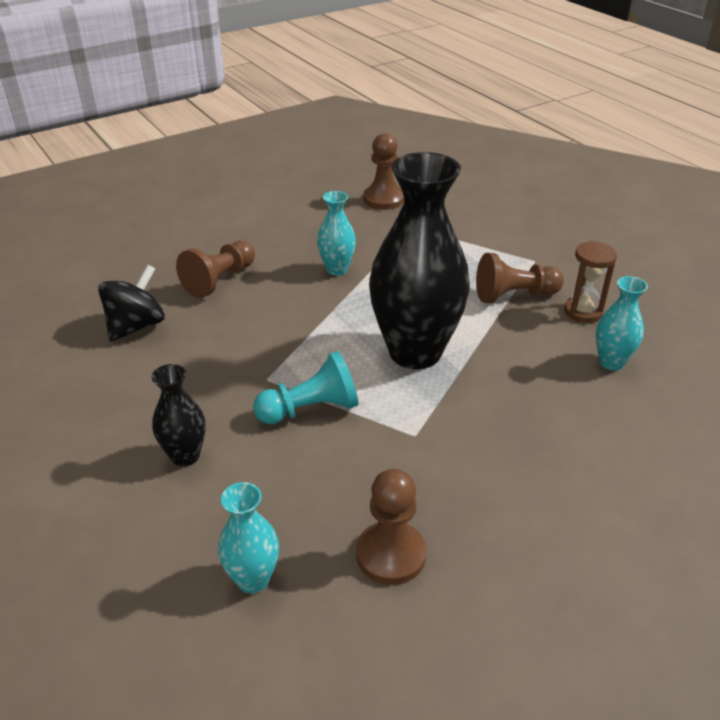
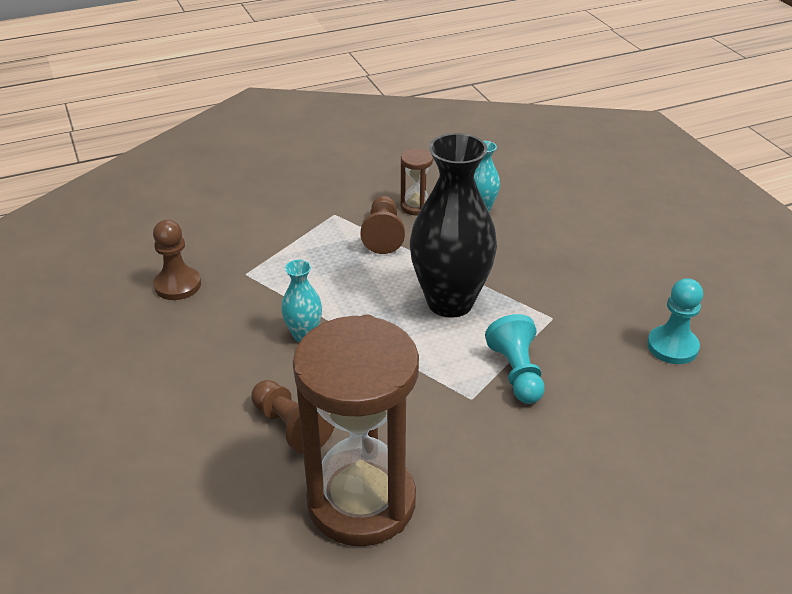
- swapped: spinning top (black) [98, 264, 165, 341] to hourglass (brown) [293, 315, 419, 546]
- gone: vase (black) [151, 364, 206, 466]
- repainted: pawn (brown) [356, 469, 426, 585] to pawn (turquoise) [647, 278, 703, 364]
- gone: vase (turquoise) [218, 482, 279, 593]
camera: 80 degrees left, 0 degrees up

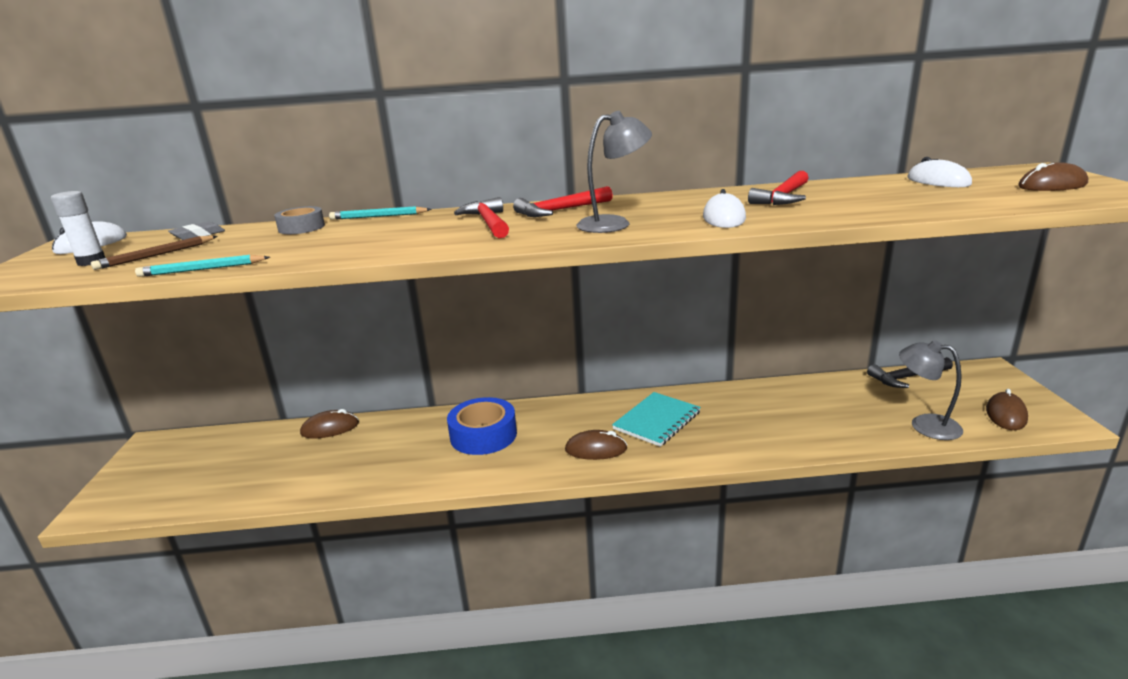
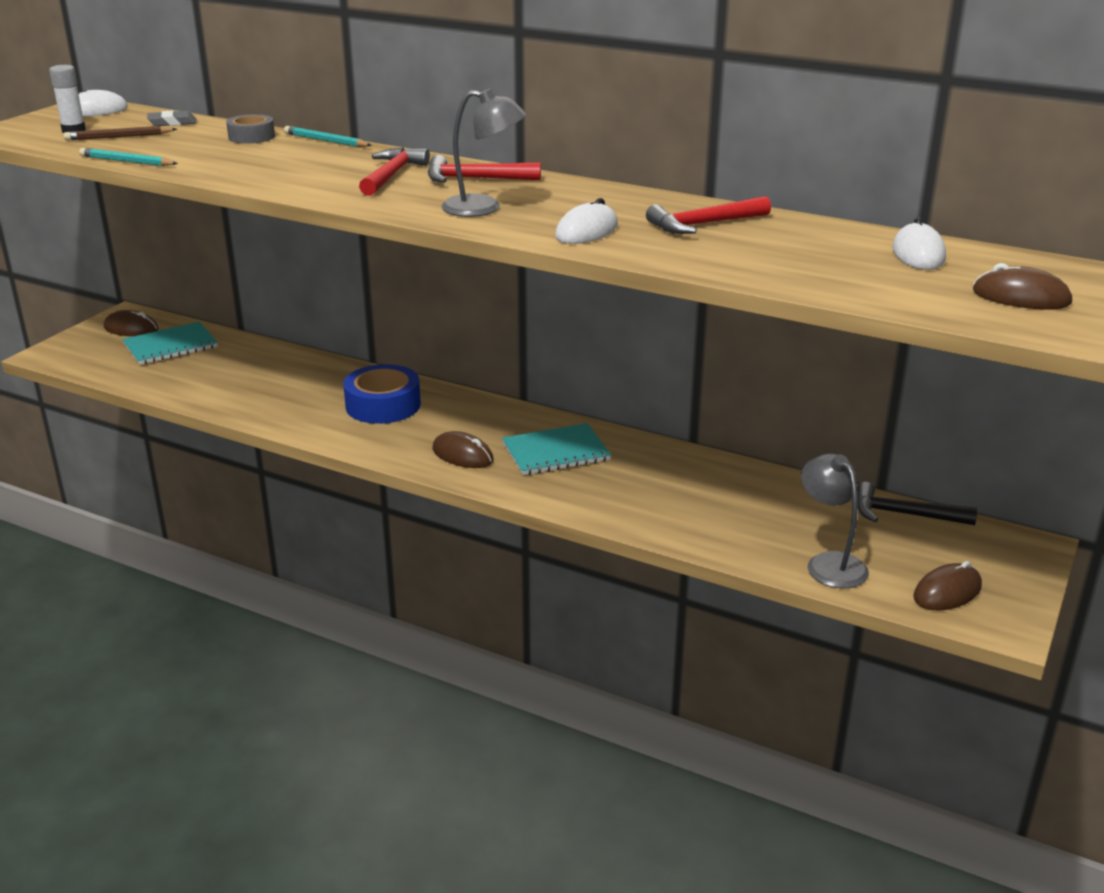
- shifted: mouse (brown) [300, 409, 359, 439] to [104, 310, 159, 336]
- new: notebook (turquoise) [122, 322, 218, 365]
camera: 30 degrees right, 5 degrees up

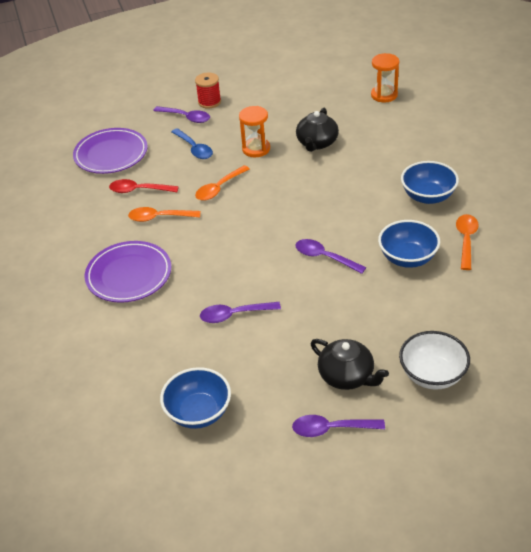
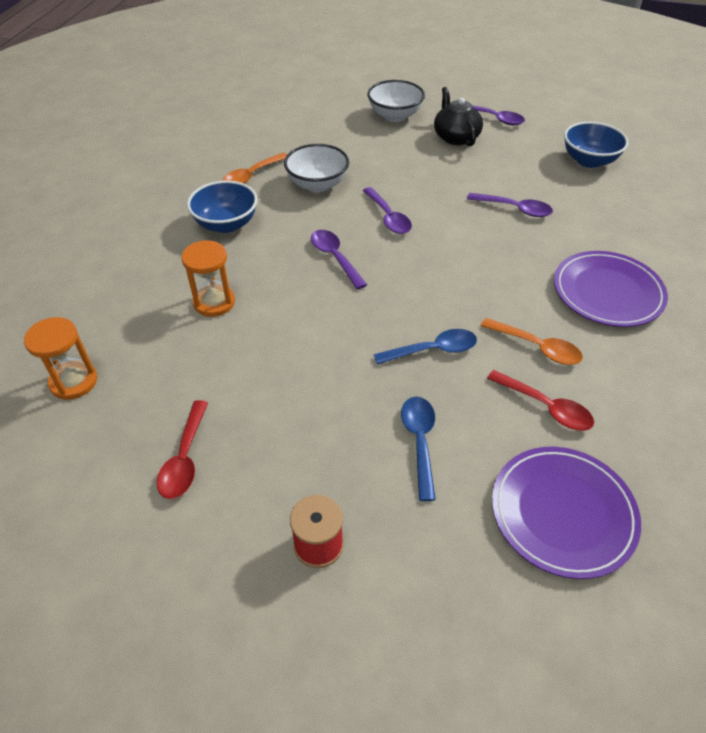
- shifted: spoon (purple) [153, 106, 210, 123] to [311, 230, 367, 290]
- shifted: hourglass (orange) [239, 106, 270, 157] to [181, 240, 235, 317]
- gone: teapot (black) [296, 107, 339, 152]
- repainted: spoon (orange) [195, 165, 249, 201] to spoon (blue) [374, 329, 477, 365]
- repainted: bowl (blue) [378, 220, 440, 268] to bowl (white) [284, 144, 349, 192]
- new: spoon (red) [157, 400, 208, 499]
camera: 150 degrees left, 5 degrees up

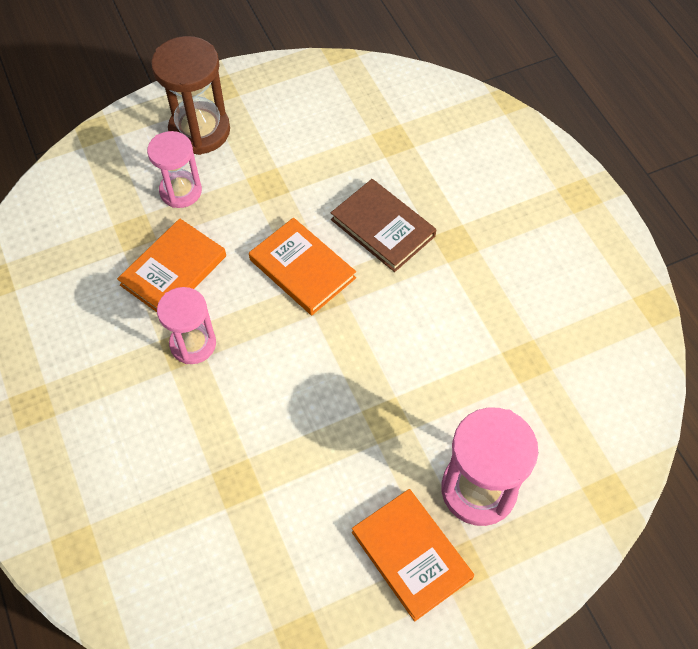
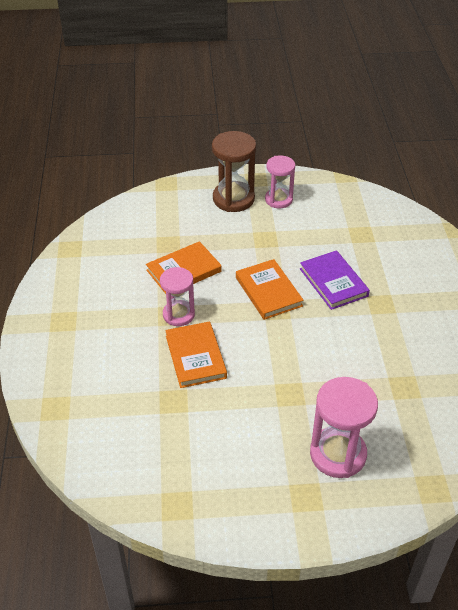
- shifted: hourglass (pink) [147, 131, 202, 208] to [265, 156, 295, 208]
- repainted: book (brown) [331, 179, 436, 272] to book (purple) [300, 250, 370, 310]
- shifted: book (orange) [352, 489, 474, 621] to [165, 322, 227, 388]
camera: 20 degrees right, 15 degrees down

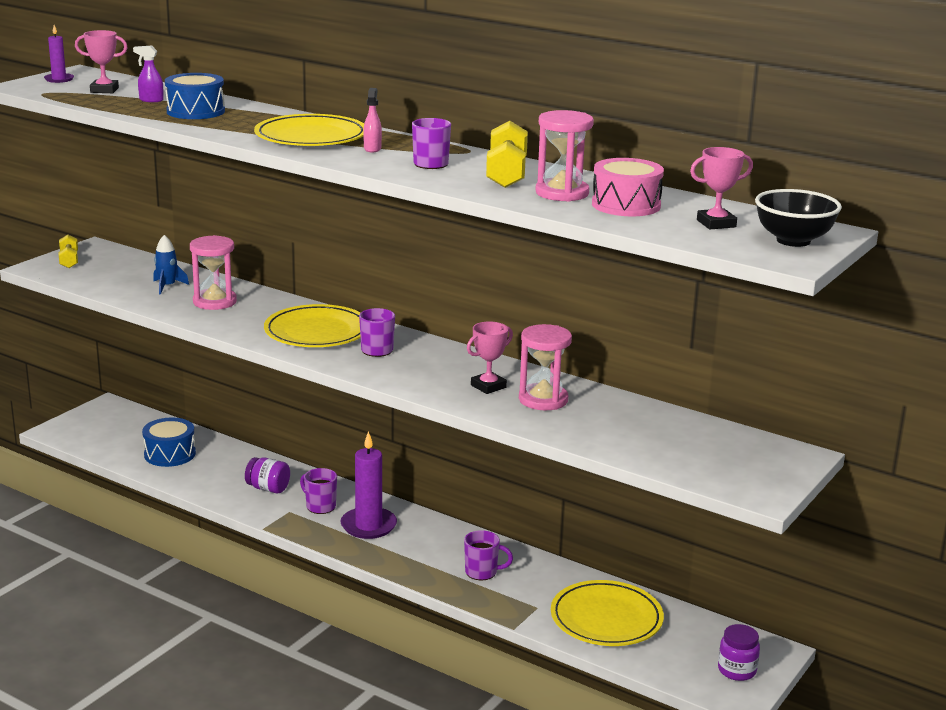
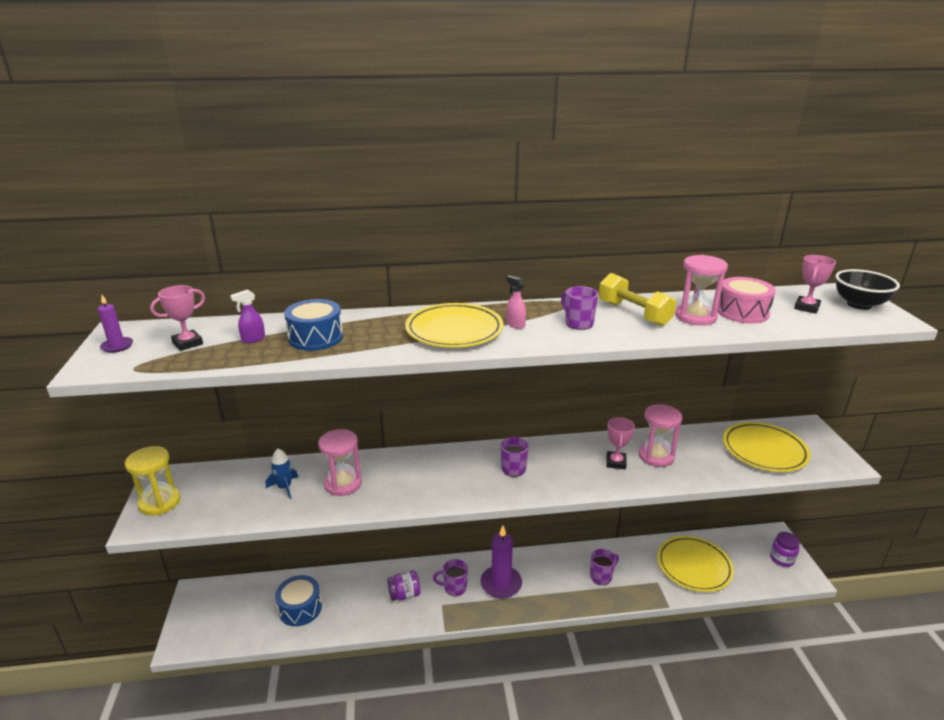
- swapped: dumbbell (yellow) [58, 235, 78, 268] to hourglass (yellow) [125, 446, 180, 516]
- shifted: plate (yellow) [264, 304, 361, 347] to [723, 422, 810, 472]
camera: 40 degrees left, 5 degrees up

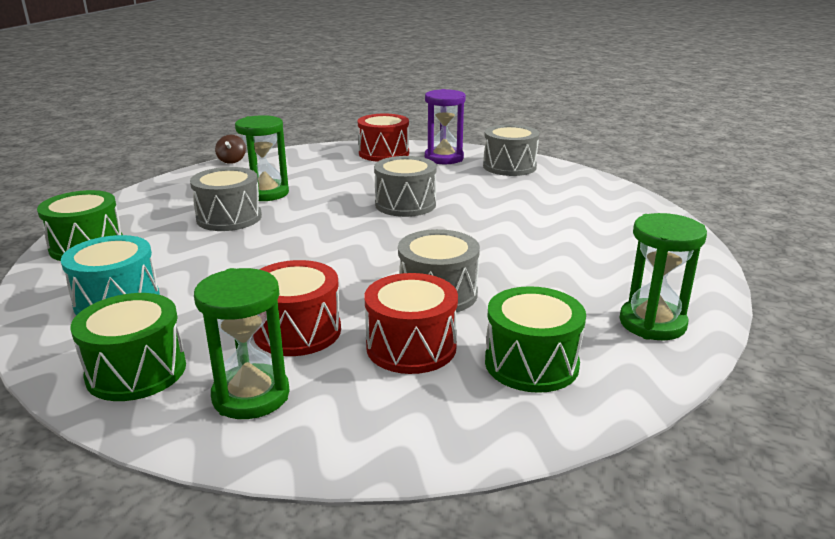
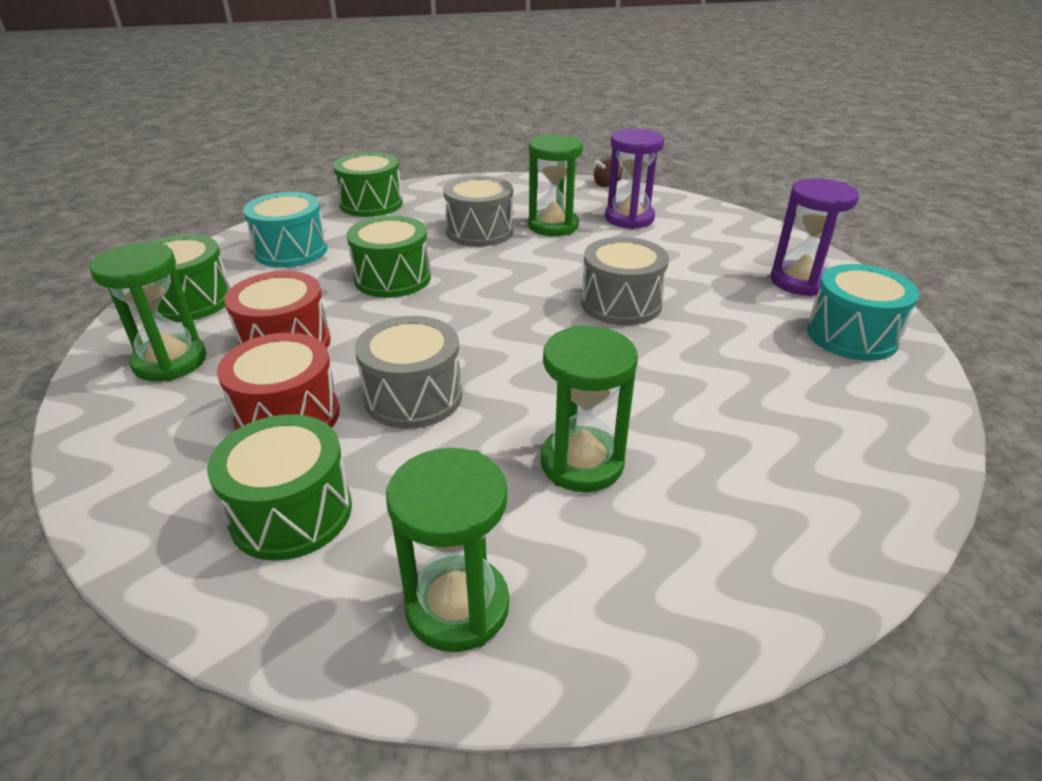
- gone: drum (red) [358, 114, 409, 162]
- repainted: drum (grey) [483, 125, 539, 176] to drum (turquoise) [807, 264, 919, 361]
- new: hourglass (purple) [605, 128, 664, 229]
- new: drum (green) [347, 215, 431, 298]
- new: hourglass (green) [541, 326, 638, 492]
camera: 60 degrees right, 10 degrees up

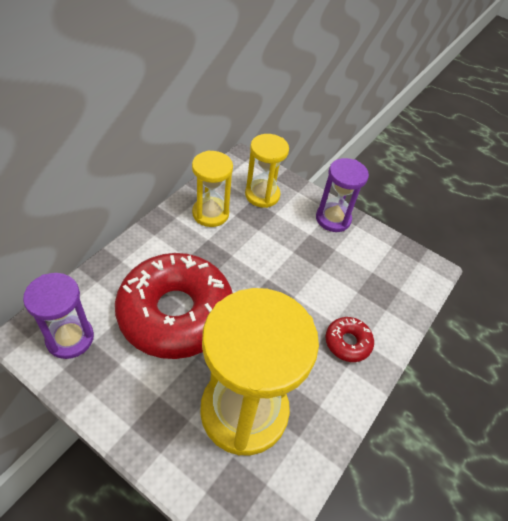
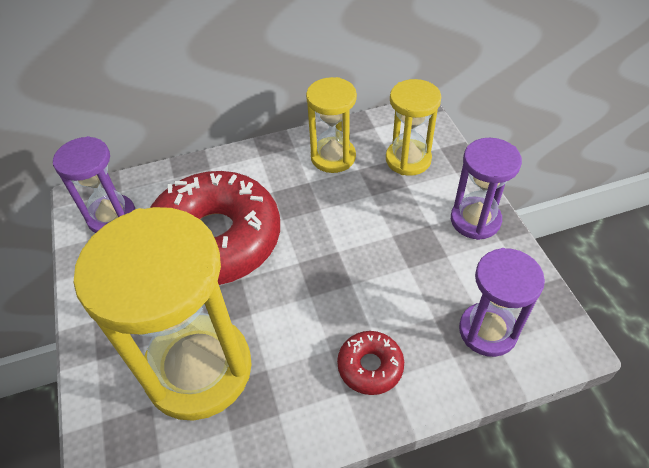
- new: hourglass (purple) [459, 248, 545, 357]
camera: 45 degrees right, 0 degrees up

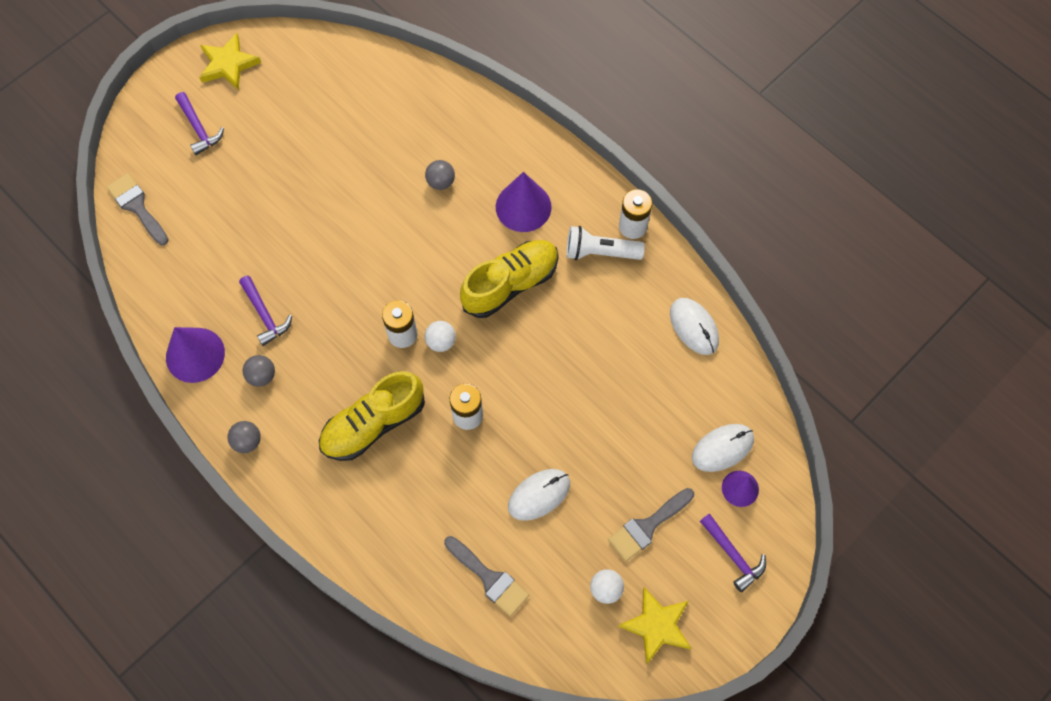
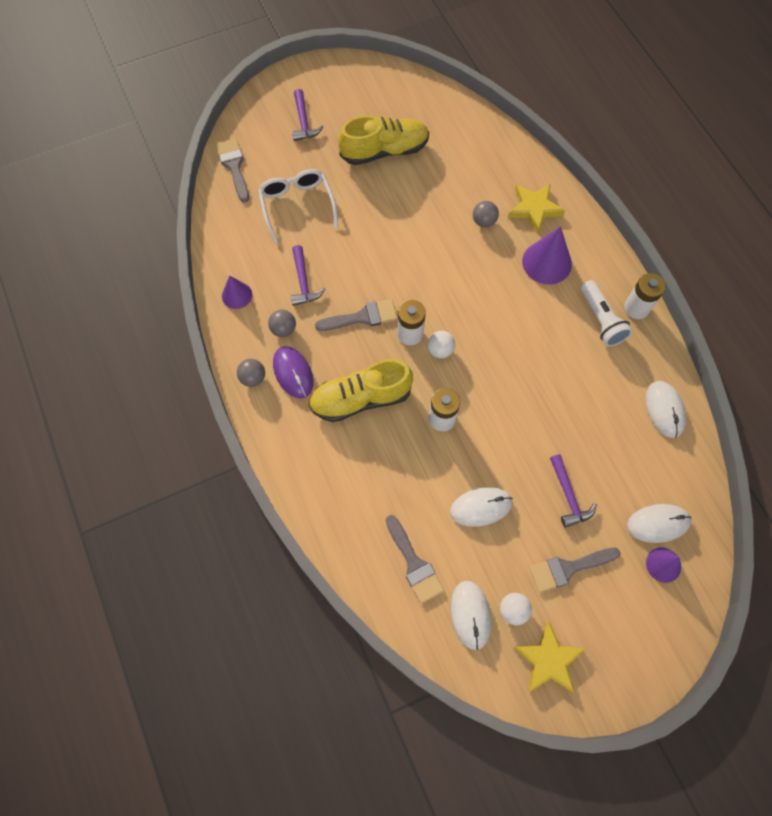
- shifted: star (yellow) [199, 33, 261, 90] to [508, 183, 565, 233]
- rotated: flashlight (white) [566, 226, 645, 260] = [581, 280, 633, 347] 135 degrees counterclockwise
- shifted: shoe (yellow) [460, 240, 559, 318] to [338, 115, 429, 165]
- scaled: cone (purple) [166, 327, 225, 383] = [222, 275, 252, 309] x0.61
- shifted: hammer (purple) [700, 513, 766, 592] to [550, 454, 597, 528]
- new: glasses (white) [258, 169, 338, 244]
- new: brush (grey) [315, 299, 397, 331]
- new: mouse (purple) [273, 346, 314, 399]
- new: mouse (white) [451, 581, 492, 650]
camera: 20 degrees right, 0 degrees up

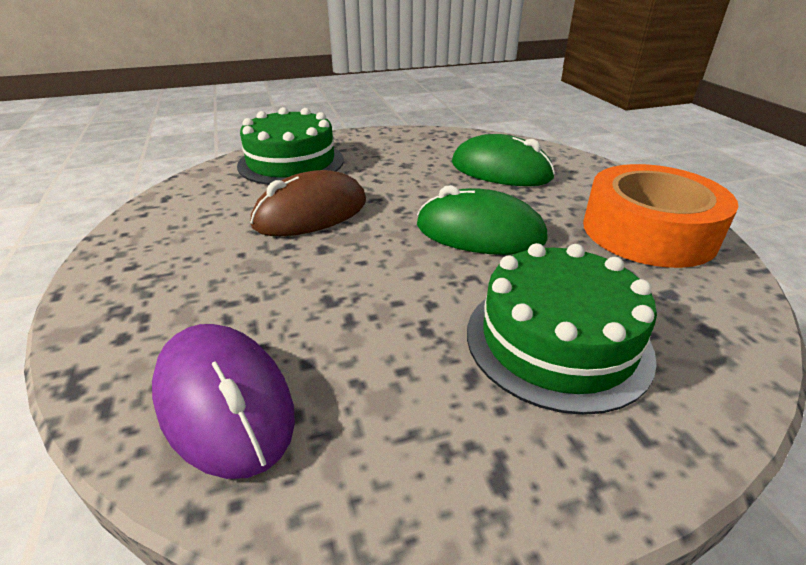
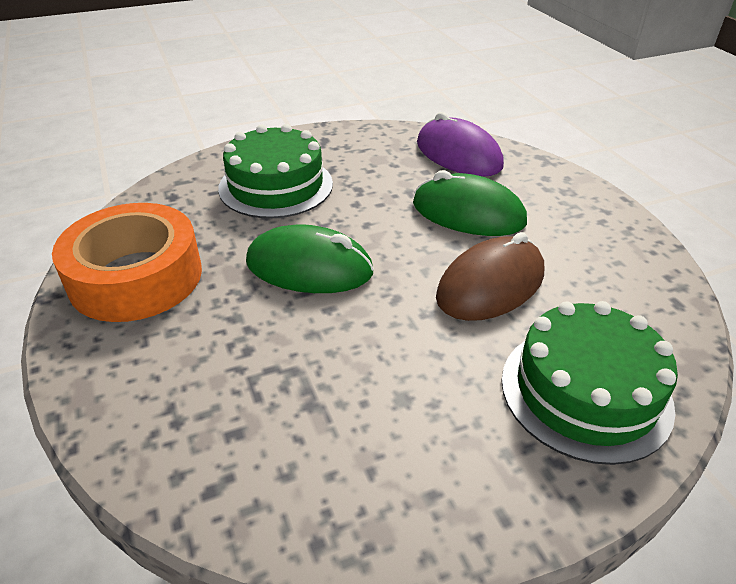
- shifted: mouse (green) [452, 134, 555, 186] to [413, 170, 527, 236]
camera: 175 degrees right, 5 degrees up

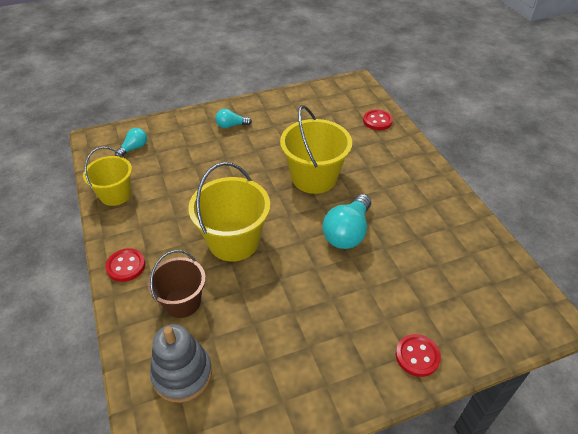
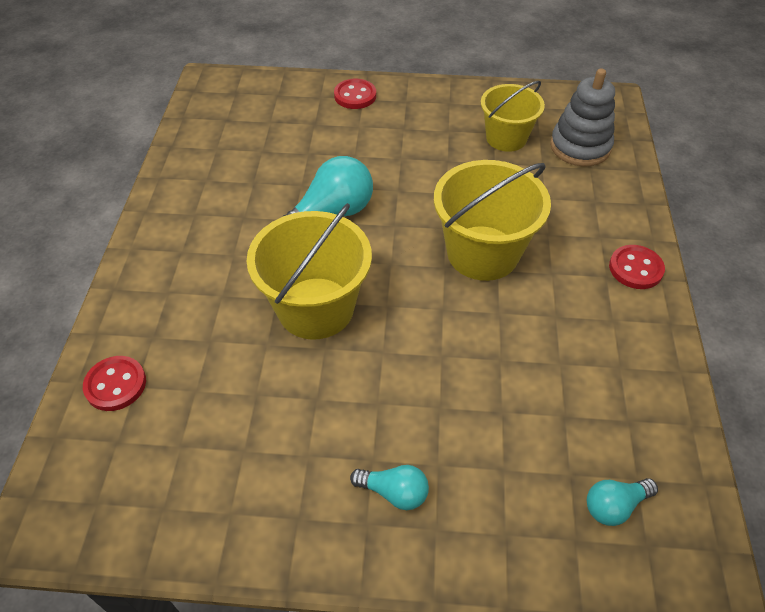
- shifted: bucket (yellow) [83, 147, 132, 206] to [481, 81, 545, 152]
- gone: bucket (brown) [147, 250, 206, 318]
camera: 155 degrees left, 5 degrees up

